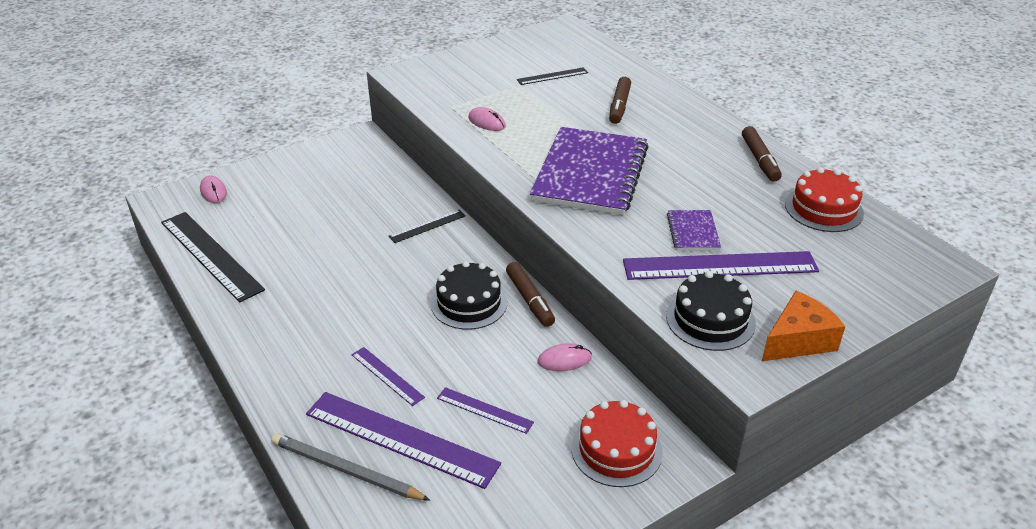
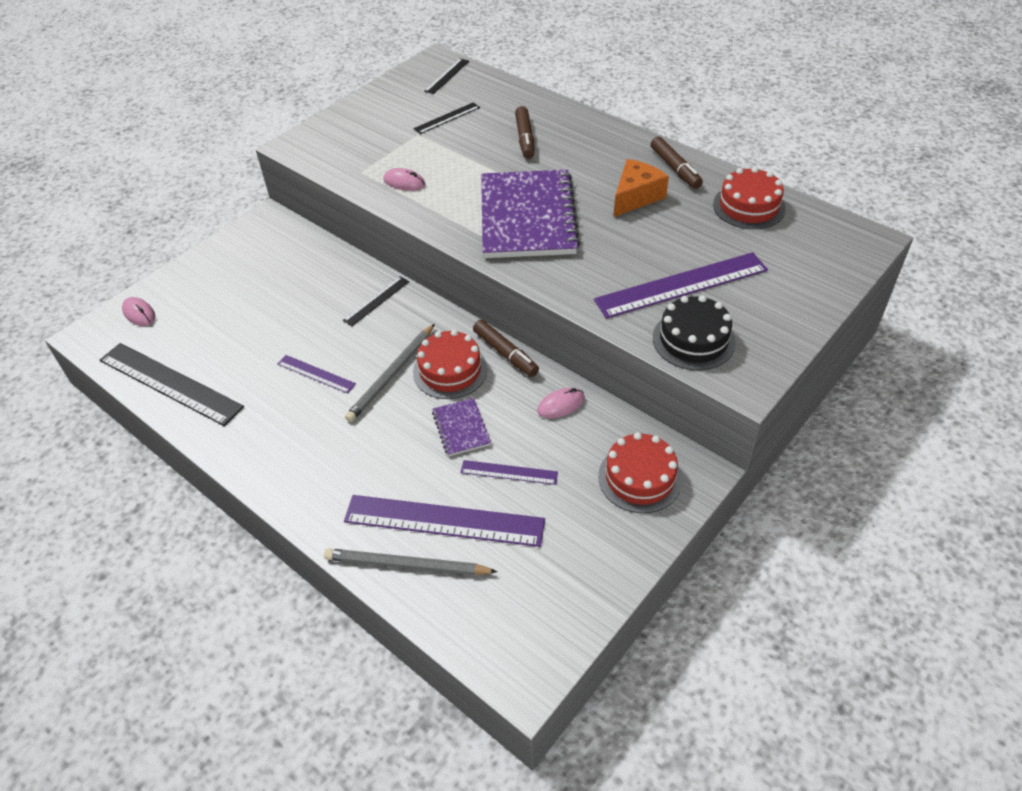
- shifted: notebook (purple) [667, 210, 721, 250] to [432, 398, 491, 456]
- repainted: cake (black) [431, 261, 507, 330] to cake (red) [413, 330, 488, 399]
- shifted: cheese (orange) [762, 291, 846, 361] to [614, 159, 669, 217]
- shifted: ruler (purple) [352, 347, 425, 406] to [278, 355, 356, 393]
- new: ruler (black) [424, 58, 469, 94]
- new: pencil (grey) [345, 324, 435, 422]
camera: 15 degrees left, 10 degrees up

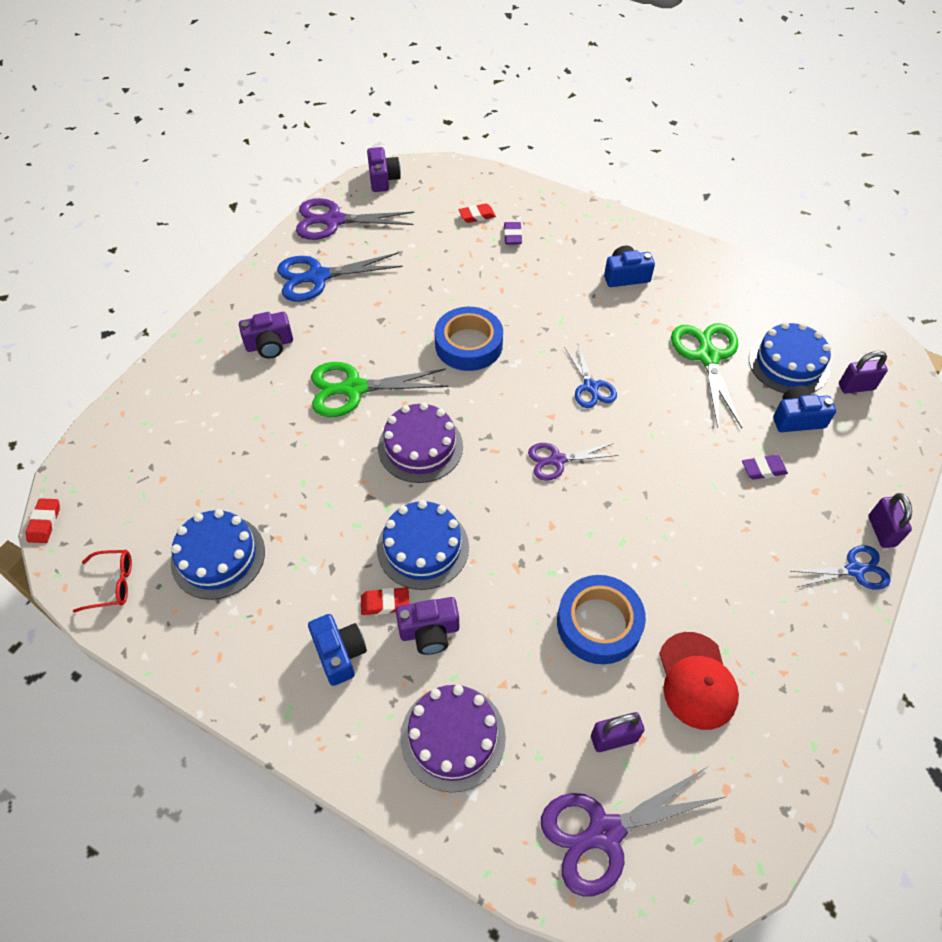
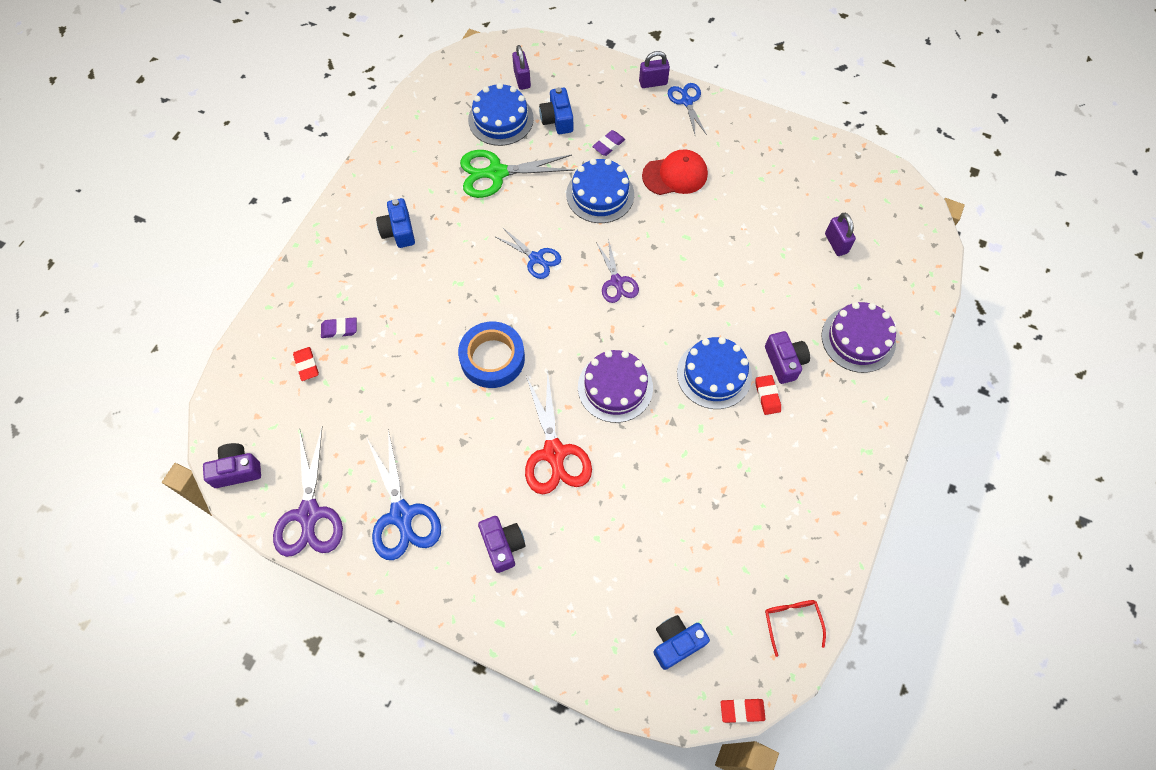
- rotated: scissors (blue) [564, 344, 617, 408] = [494, 227, 561, 279] 60 degrees clockwise
- repainted: scissors (green) [311, 362, 448, 417] to scissors (red) [525, 372, 592, 494]
- rotated: eraser (purple) [742, 455, 788, 480] = [592, 130, 625, 156] 60 degrees clockwise
- shifted: cake (blue) [171, 509, 265, 600] to [566, 159, 634, 223]
- gone: tape (blue) [557, 575, 646, 664]
- shifted: camera (blue) [308, 614, 367, 686] to [654, 615, 710, 670]
- shifted: cap (red) [659, 632, 739, 730] to [642, 149, 708, 195]
- gone: scissors (purple) [541, 767, 725, 897]
camera: 95 degrees left, 10 degrees up

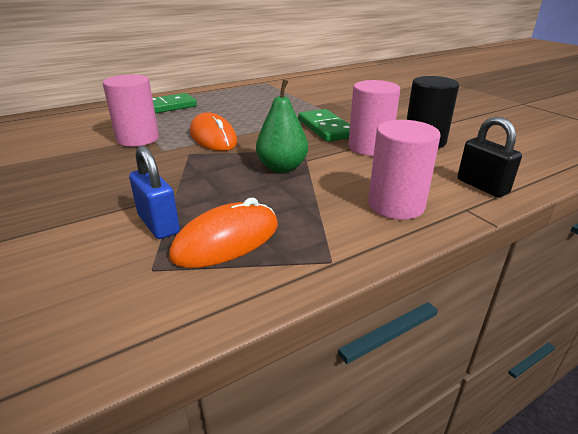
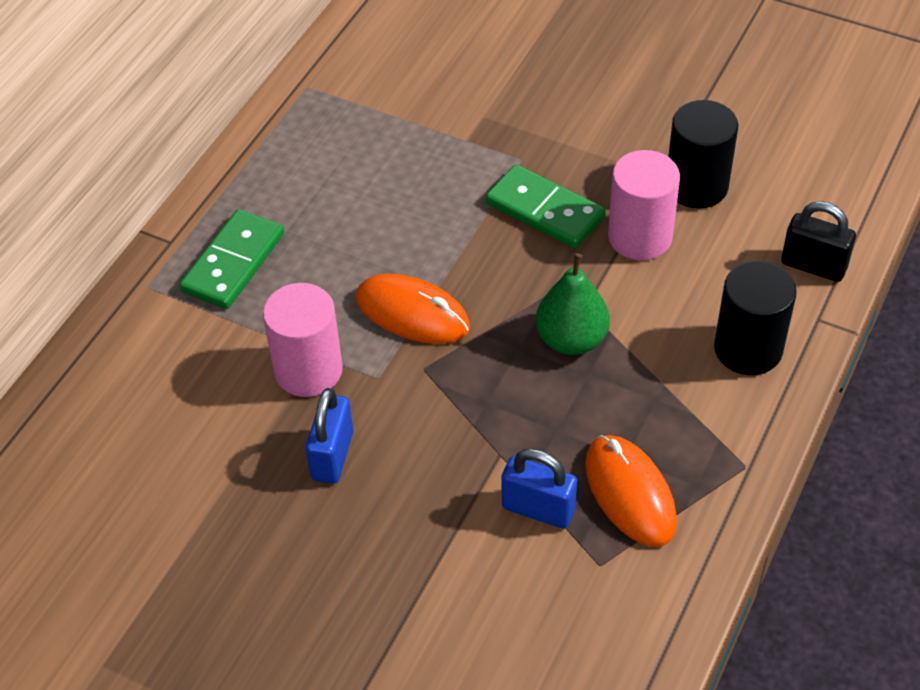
- repainted: cylinder (pink) [368, 120, 440, 220] to cylinder (black) [714, 261, 797, 375]
- rotated: mouse (orange) [169, 198, 278, 268] = [585, 435, 677, 547] 45 degrees counterclockwise
- new: padlock (blue) [306, 388, 353, 484]
camera: 30 degrees left, 20 degrees up

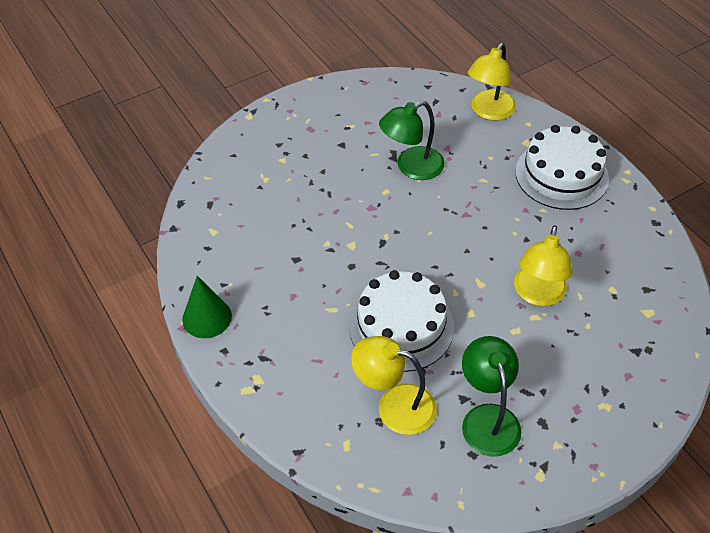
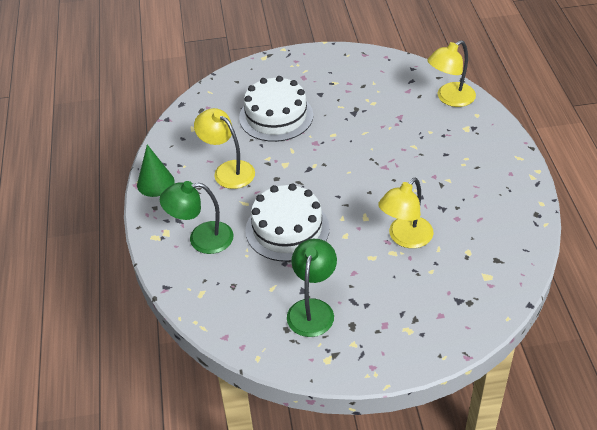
- shifted: lamp (green) [379, 101, 445, 180] to [160, 181, 234, 254]
- shifted: cake (white) [515, 125, 609, 210] to [239, 76, 313, 142]
- shifted: lamp (yellow) [351, 336, 437, 435] to [194, 108, 255, 189]
camera: 25 degrees right, 5 degrees down

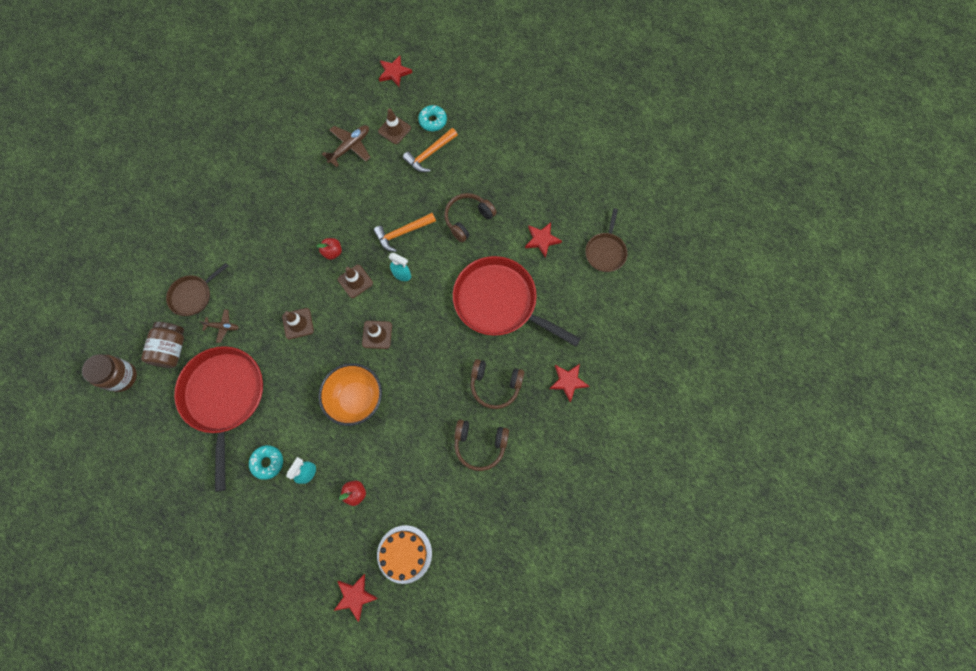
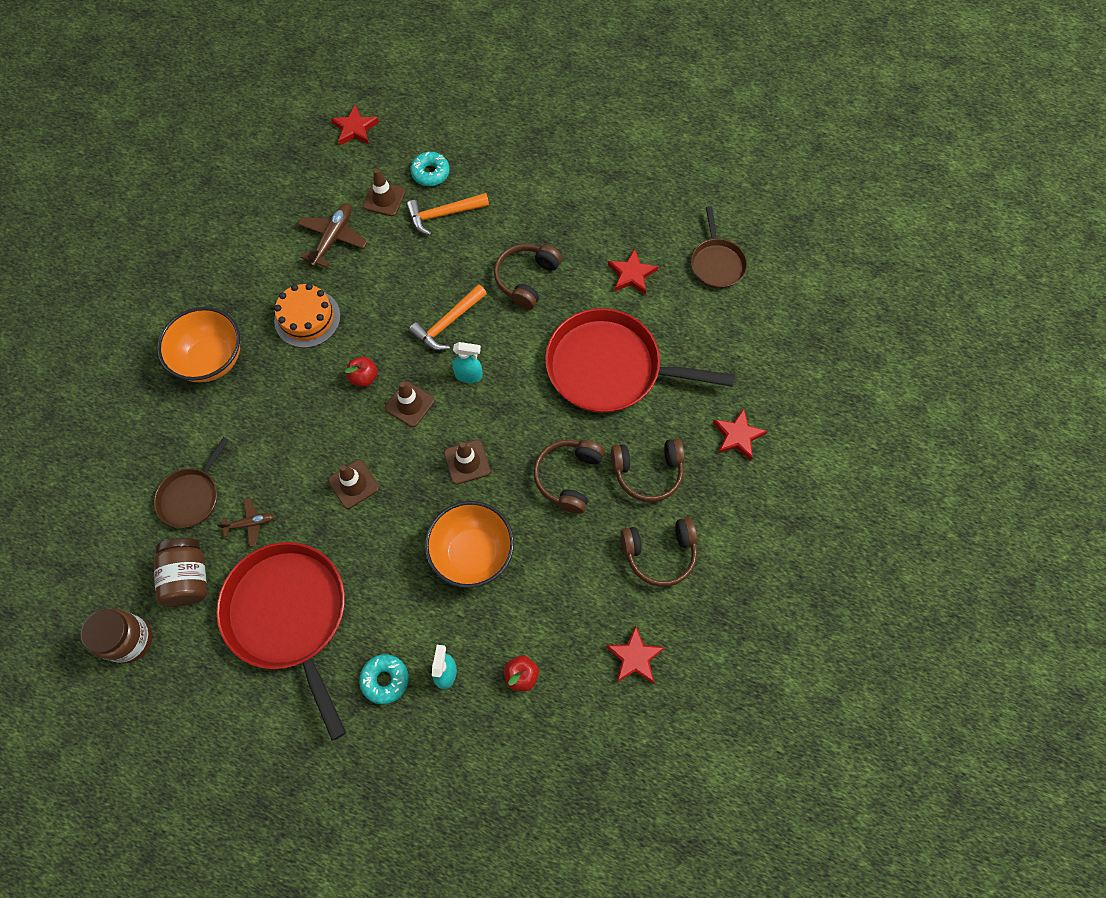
- rotated: hammer (orange) [403, 128, 458, 172] = [406, 193, 489, 236] 45 degrees clockwise
- shifted: cake (orange) [377, 525, 432, 584] to [274, 283, 341, 348]
- shifted: star (red) [334, 574, 378, 622] to [606, 625, 665, 684]
- new: bowl (orange) [157, 307, 240, 382]
- new: headphones (brown) [534, 440, 605, 514]
camera: 20 degrees left, 5 degrees down

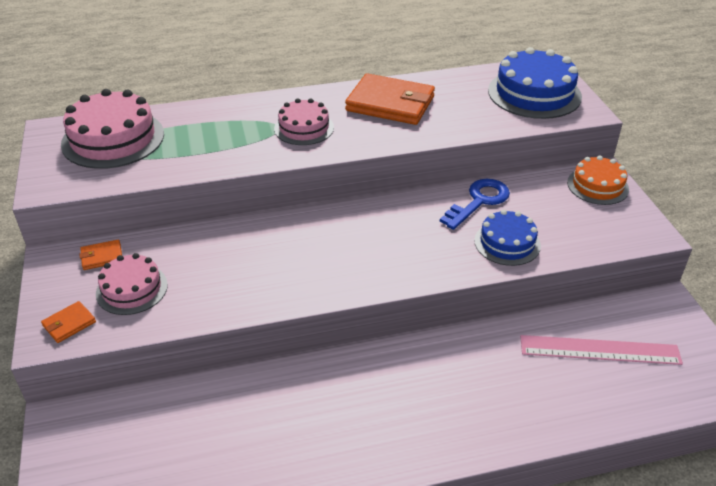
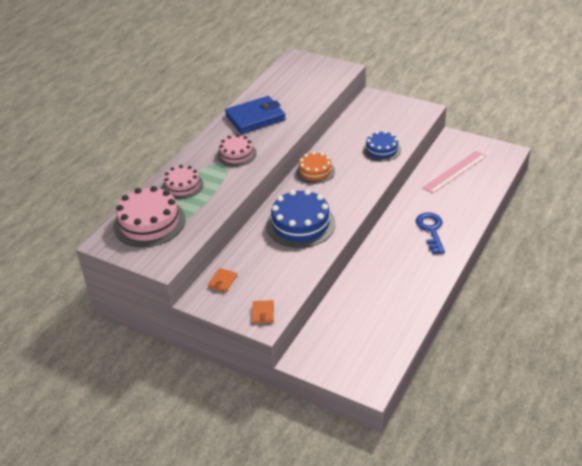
- shifted: cake (blue) [488, 47, 582, 119] to [266, 189, 336, 248]
- repainted: wallet (orange) [345, 73, 435, 125] to wallet (blue) [225, 96, 286, 134]
- shifted: cake (orange) [567, 155, 629, 205] to [296, 152, 335, 184]
- shifted: key (blue) [440, 179, 510, 230] to [416, 213, 445, 254]
- shifted: cake (pink) [96, 253, 168, 315] to [162, 165, 204, 199]
camera: 45 degrees left, 0 degrees up

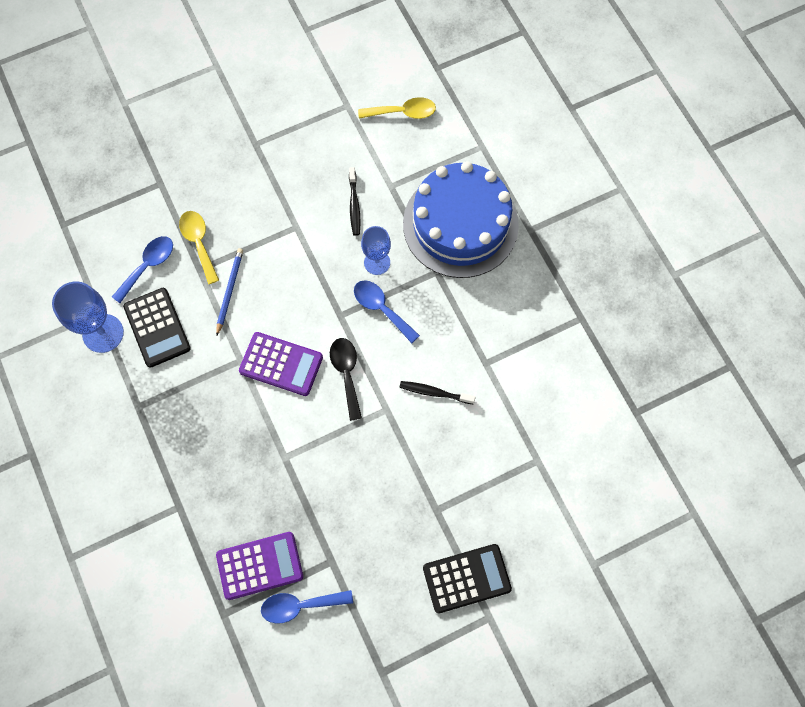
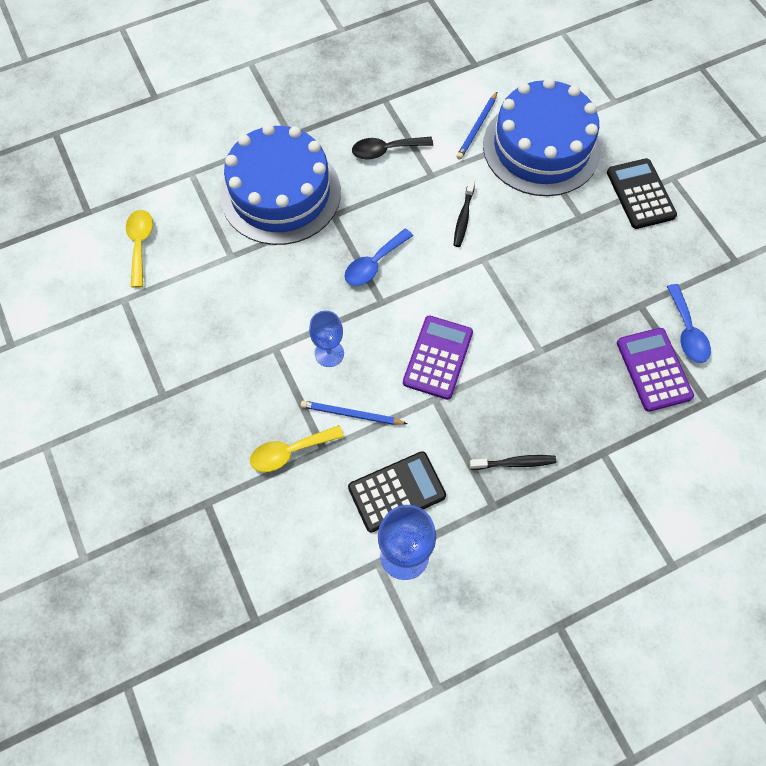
- shifted: toothbrush (black) [349, 167, 360, 236] to [470, 455, 556, 470]
- shifted: goblet (blue) [361, 226, 391, 275] to [309, 311, 344, 367]
- gone: spoon (blue) [112, 236, 173, 303]
- shifted: spoon (black) [330, 338, 362, 421] to [352, 137, 433, 160]
- new: cake (blue) [483, 78, 601, 196]
- new: pencil (blue) [456, 92, 497, 160]
camera: 90 degrees left, 5 degrees down

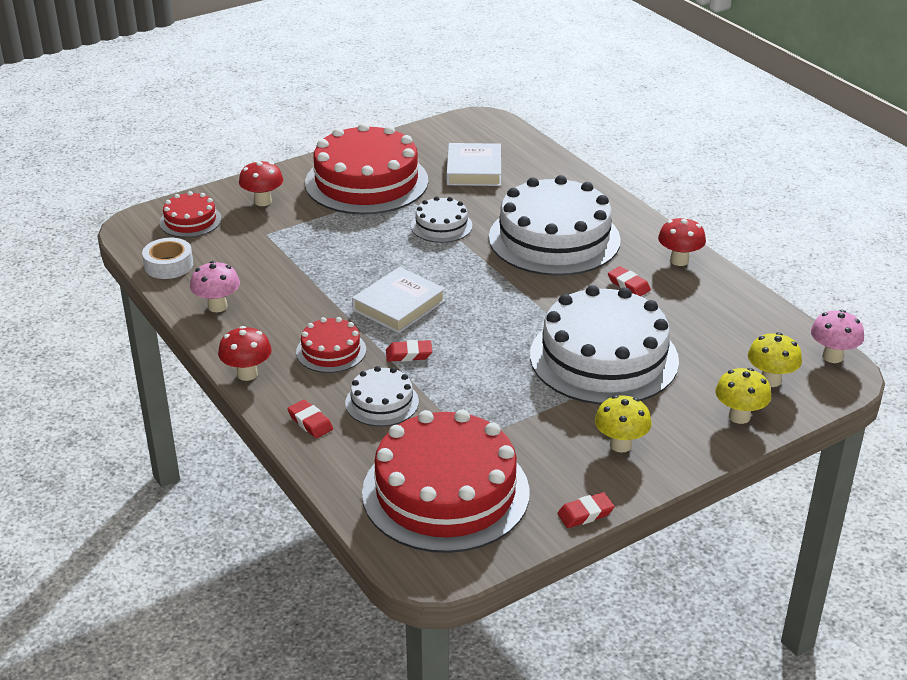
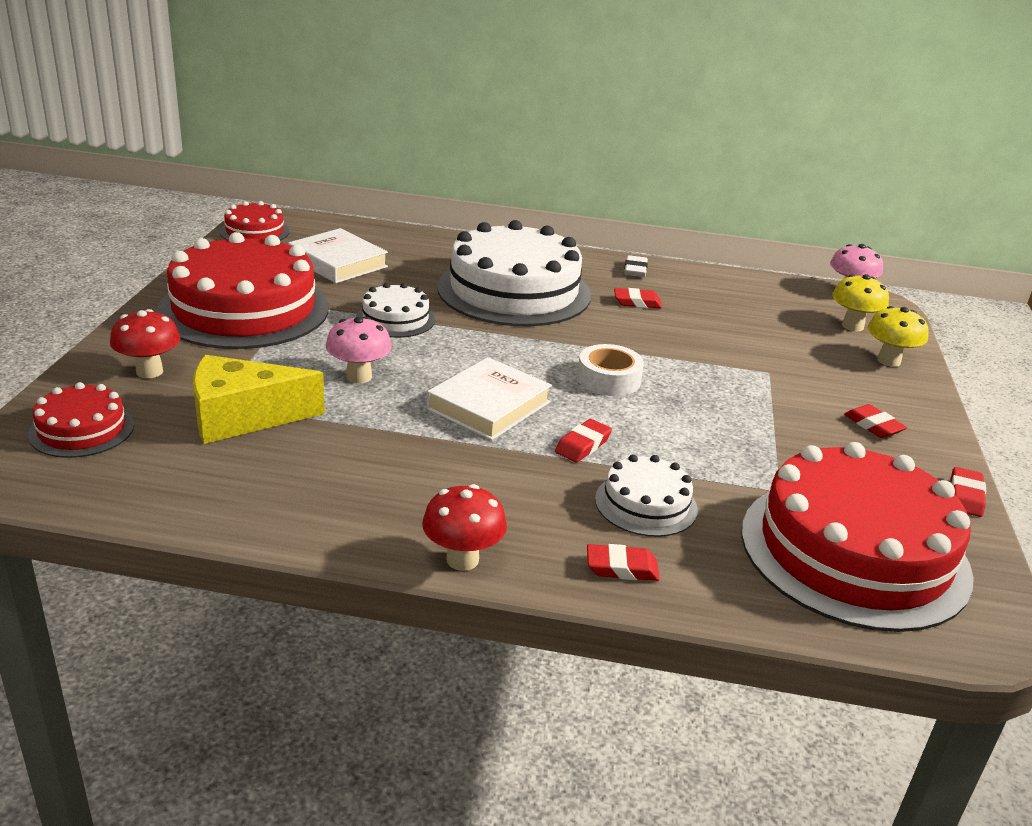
- swapped: mushroom (red) [658, 217, 706, 266] to eraser (white) [624, 255, 648, 277]
- shifted: tape (white) [142, 238, 193, 279] to [577, 344, 644, 396]
- shifted: mushroom (pink) [190, 261, 240, 312] to [326, 316, 392, 384]
- rotated: book (white) [352, 267, 445, 333] = [427, 357, 552, 440] 45 degrees clockwise
- gone: cake (white) [530, 285, 679, 405]
- shifted: cake (red) [296, 317, 366, 373] to [220, 201, 290, 241]
- swapped: mushroom (yellow) [595, 395, 652, 453] to eraser (red) [844, 404, 907, 438]
- new: cheese (yellow) [193, 355, 325, 444]
camera: 50 degrees left, 5 degrees down

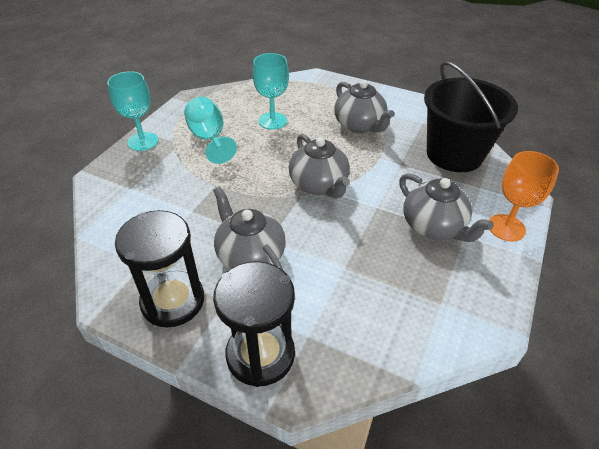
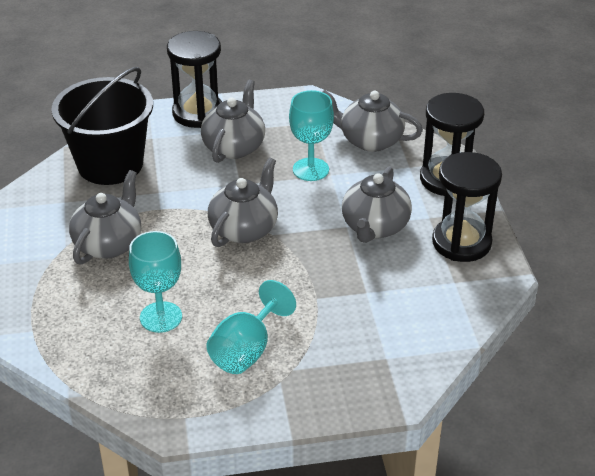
- shifted: goblet (turquoise) [107, 71, 158, 151] to [289, 90, 334, 181]
- swapped: goblet (orange) [489, 151, 559, 241] to hourglass (black) [167, 31, 222, 128]
- new: teapot (grey) [323, 90, 423, 152]
camera: 125 degrees left, 5 degrees down

